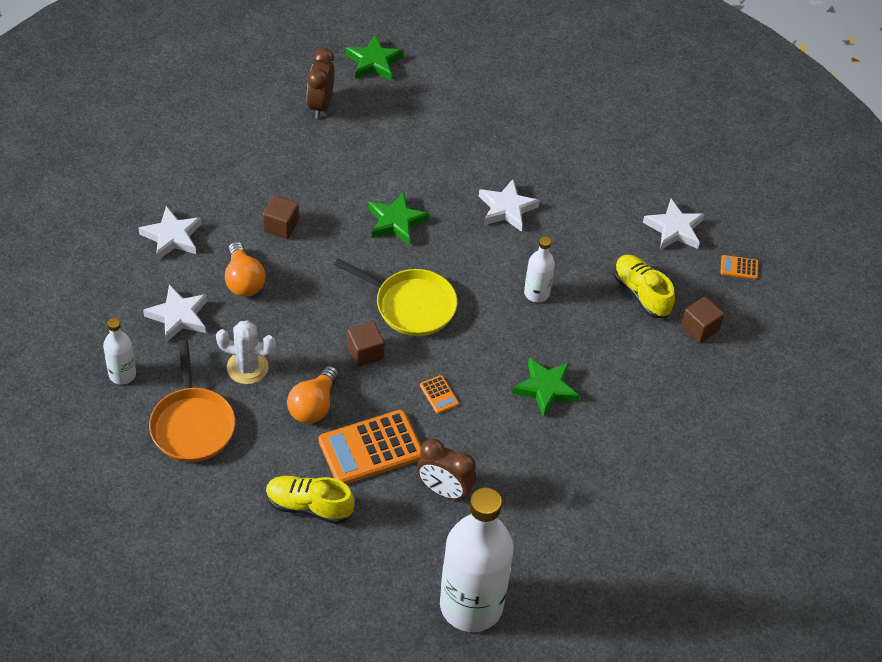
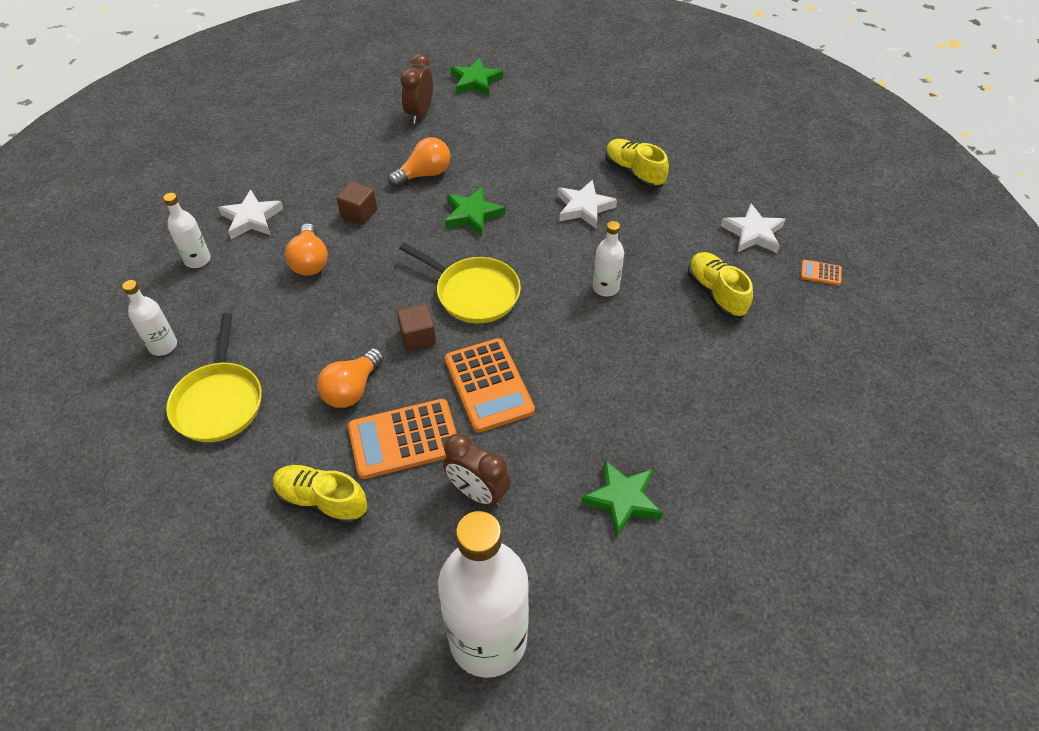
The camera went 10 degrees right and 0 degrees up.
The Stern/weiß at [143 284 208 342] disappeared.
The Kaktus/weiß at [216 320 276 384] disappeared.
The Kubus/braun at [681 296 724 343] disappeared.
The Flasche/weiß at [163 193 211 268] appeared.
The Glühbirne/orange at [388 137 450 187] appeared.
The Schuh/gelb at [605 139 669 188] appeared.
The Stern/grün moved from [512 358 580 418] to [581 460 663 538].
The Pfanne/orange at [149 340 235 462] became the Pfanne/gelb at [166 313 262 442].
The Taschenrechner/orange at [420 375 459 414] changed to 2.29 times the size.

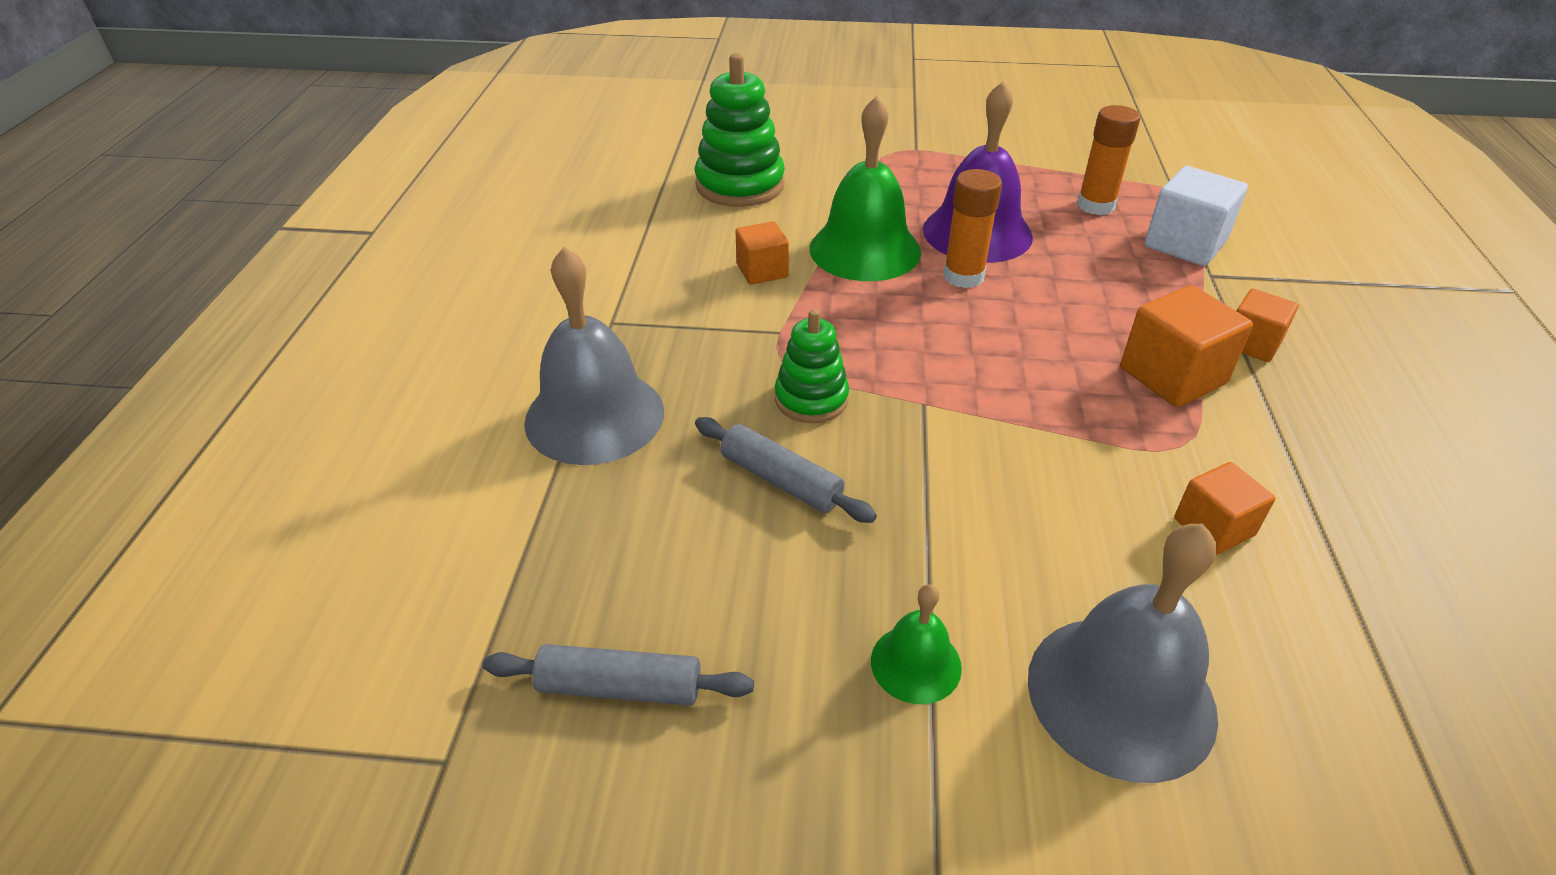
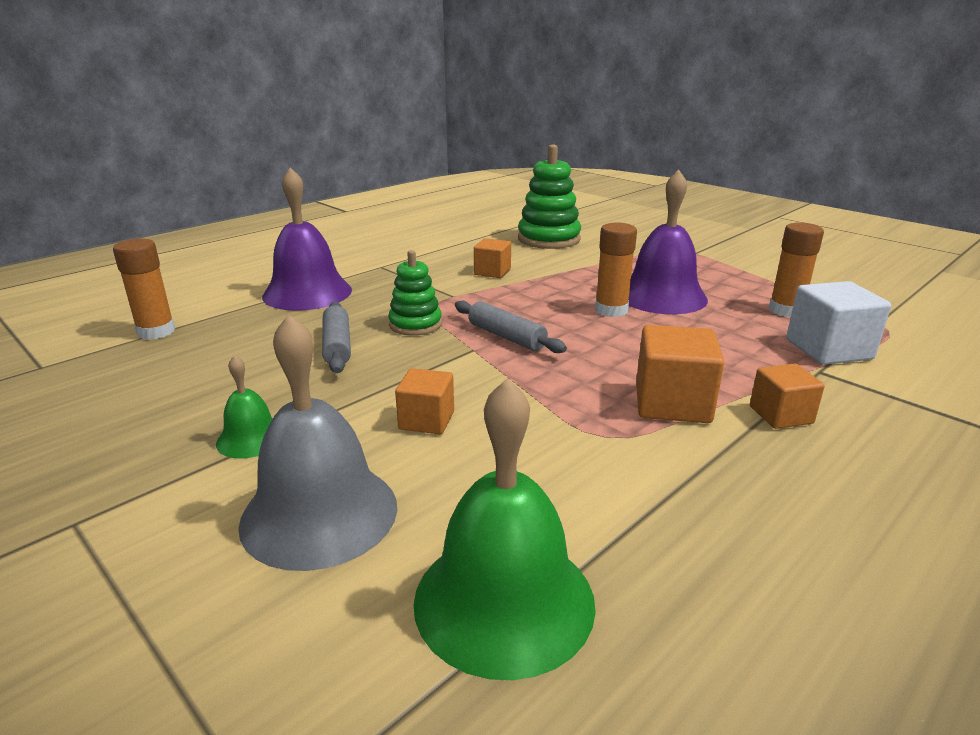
The camera went 40 degrees right and 15 degrees down.
The Klebestift/orange at [113 238 175 340] appeared.
The Nudelholz/grau moved from [483 644 754 706] to [455 301 567 353].
The Glocke/grün moved from [810 96 921 281] to [414 378 596 680].
The Kubus/orange moved from [1174 462 1275 555] to [395 368 454 434].
The Glocke/grau at [524 247 664 465] became the Glocke/lila at [262 167 352 311].

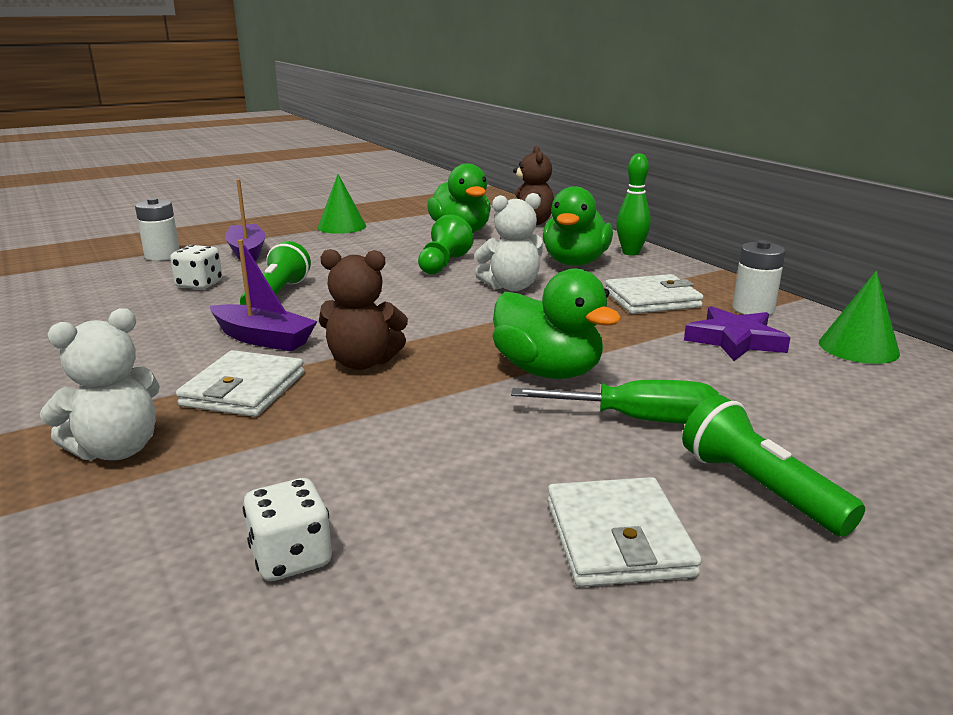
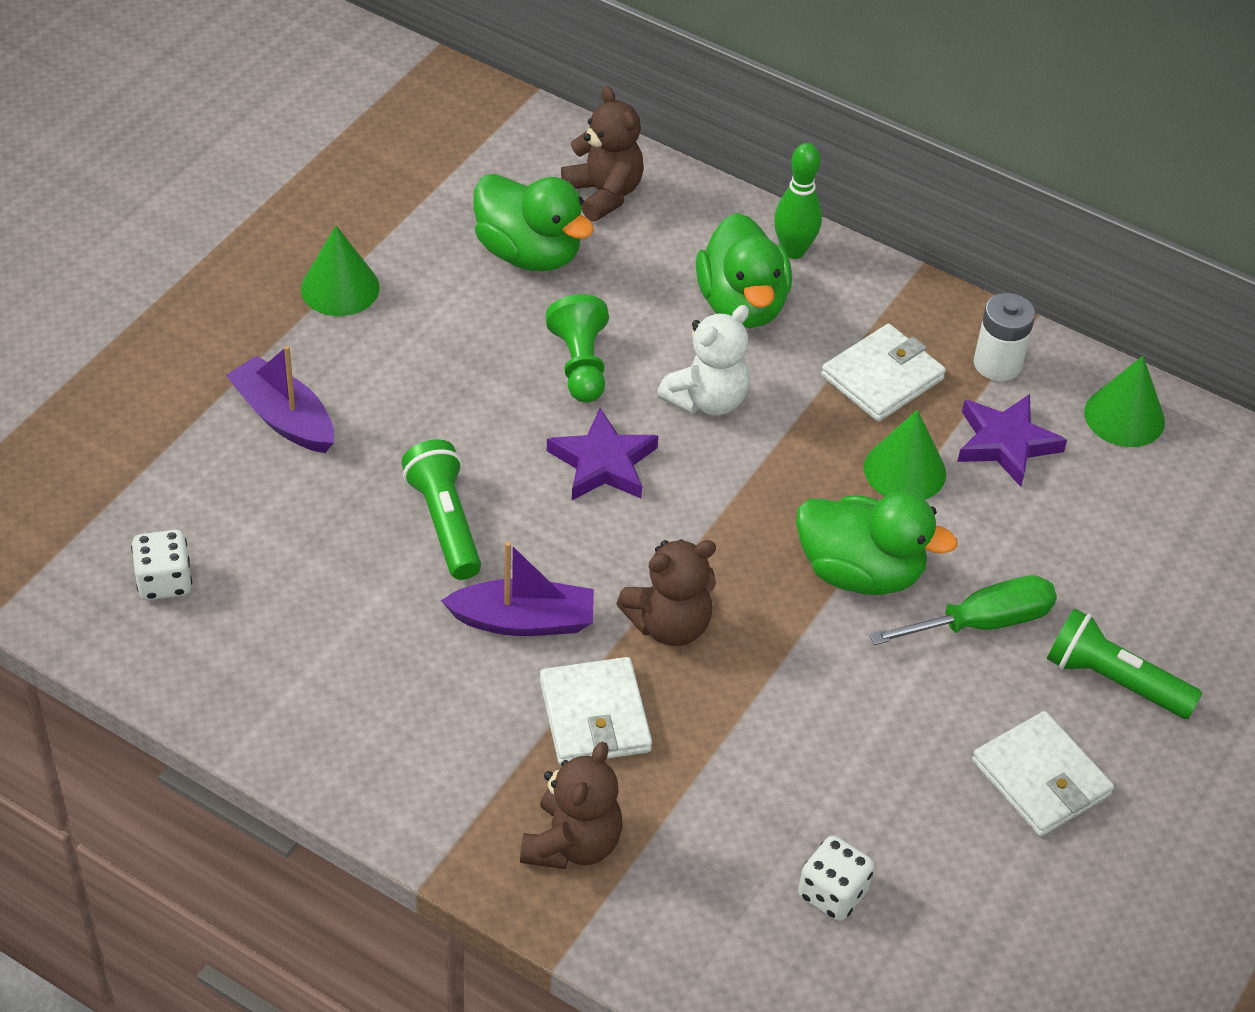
The camera went 30 degrees left and 25 degrees up.
The Batterie/weiß at [135 198 179 261] disappeared.
The Stern/lila at [547 408 658 500] appeared.
The Kegel/grün at [864 410 946 500] appeared.
The Spielwürfel/weiß moved from [170 245 222 289] to [131 530 192 600].
The Teddybär/weiß at [40 308 160 461] became the Teddybär/braun at [520 742 623 869].

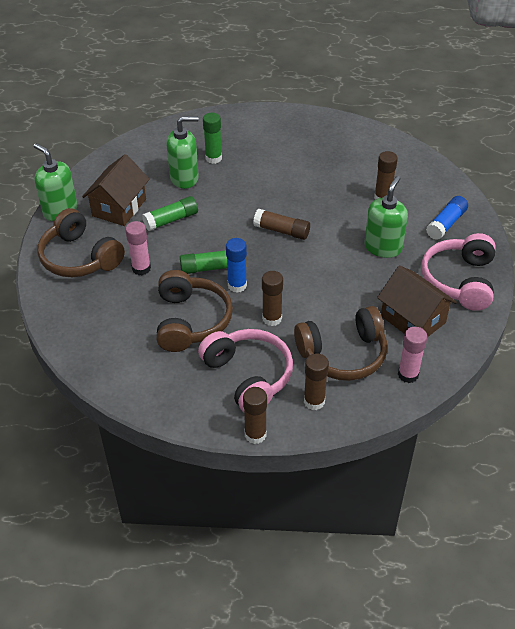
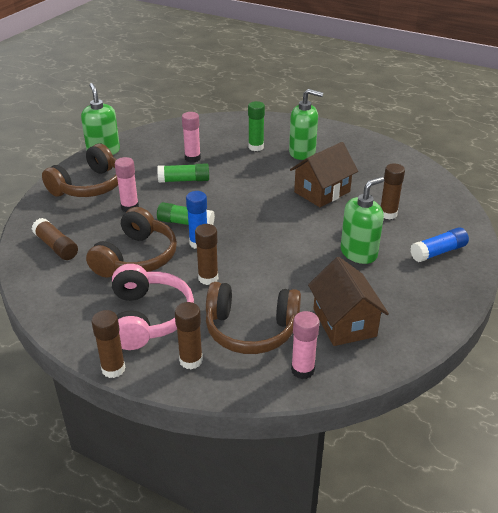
The camera went 25 degrees right and 10 degrees down.
The Kopfhörer/rosa at [421 233 496 311] disappeared.
The Klebestift/rosa at [182 112 201 163] appeared.
The Haus/braun moved from [82 154 149 226] to [290 142 358 207].
The Seifenspender/grün moved from [166 116 199 189] to [289 89 323 160].
The Klebestift/braun moved from [253 209 310 240] to [32 218 78 260].
The Kopfhörer/braun at [38 208 125 277] turned 120 degrees counterclockwise.

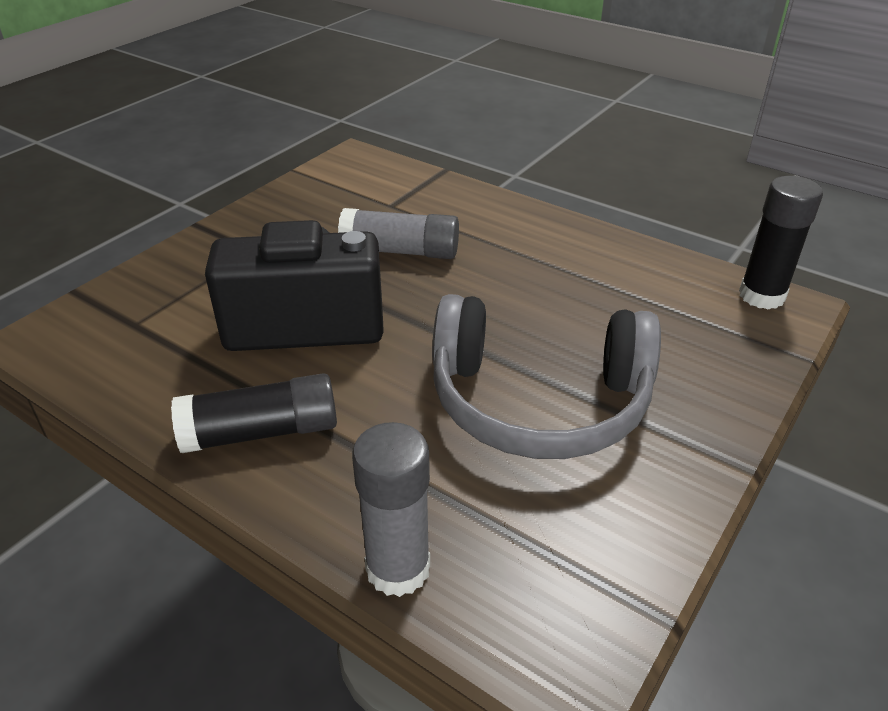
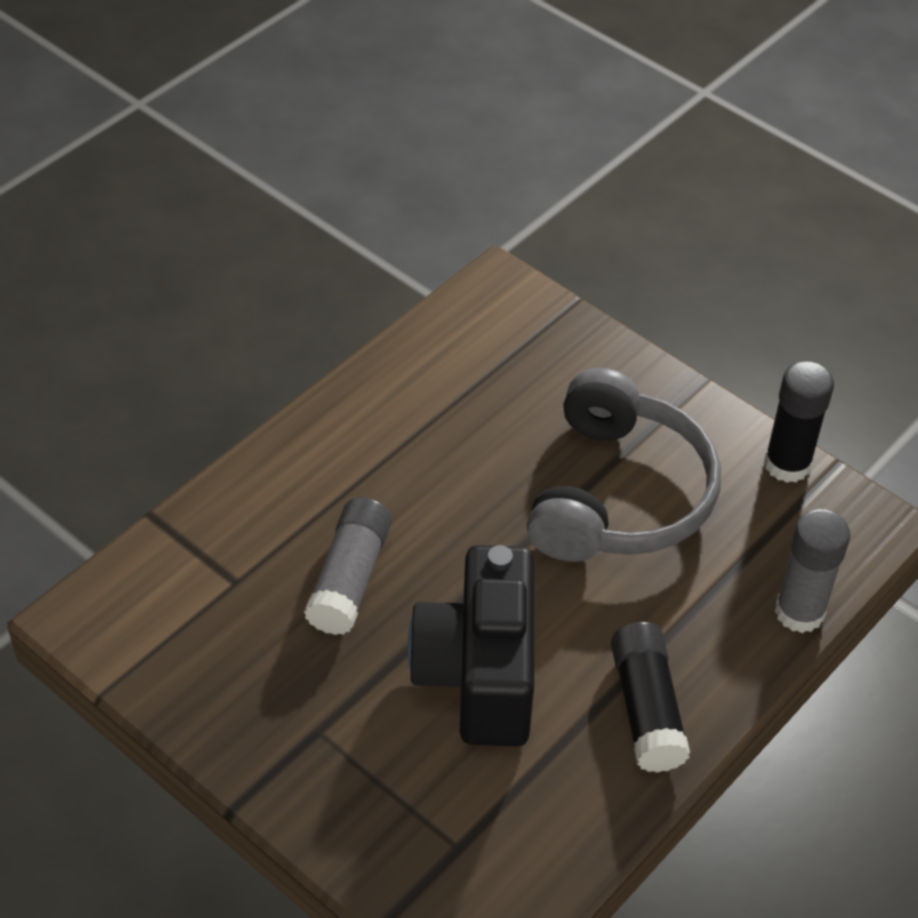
The camera went 85 degrees left and 10 degrees up.
The Klebestift/schwarz moved from [739 176 823 310] to [764 361 834 483].

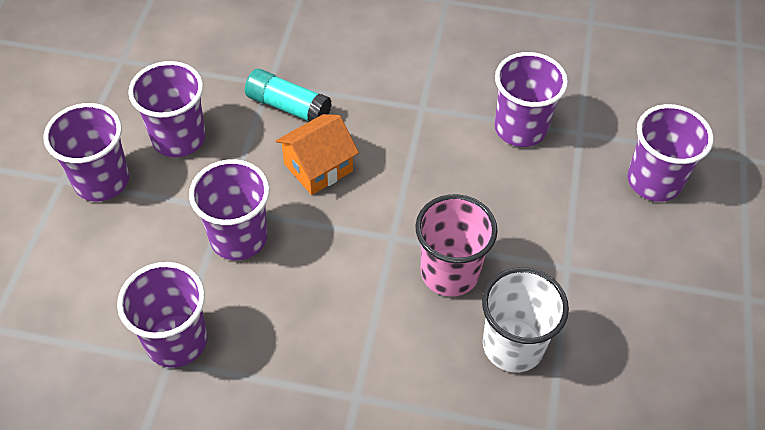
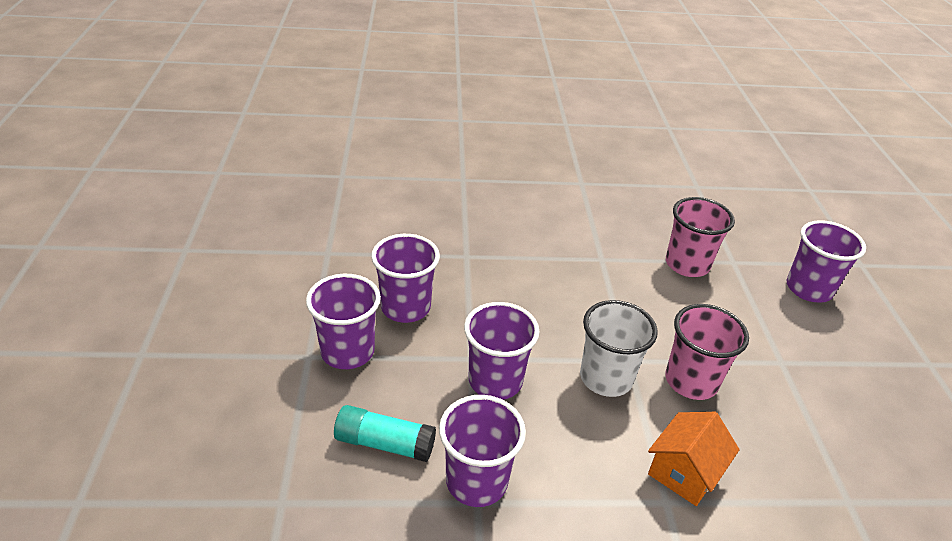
The camera went 15 degrees left and 15 degrees down.
The Klebestift/türkis moved from [245 69 332 122] to [334 405 436 462].
The Haus/orange moved from [276 114 359 195] to [648 412 740 506].
The Becher/weiß moved from [482 267 569 372] to [580 300 658 397].
The Becher/lila at [495 52 568 147] became the Becher/rosa at [666 197 735 277].

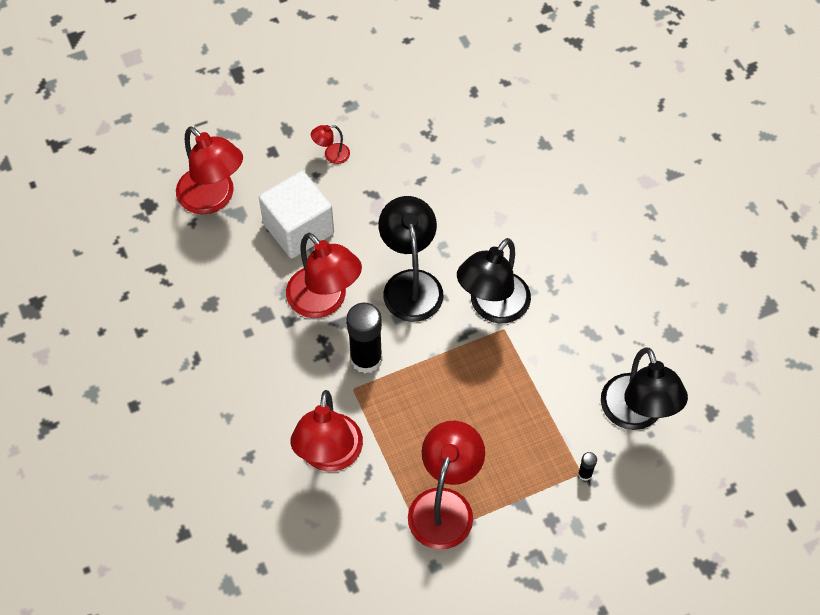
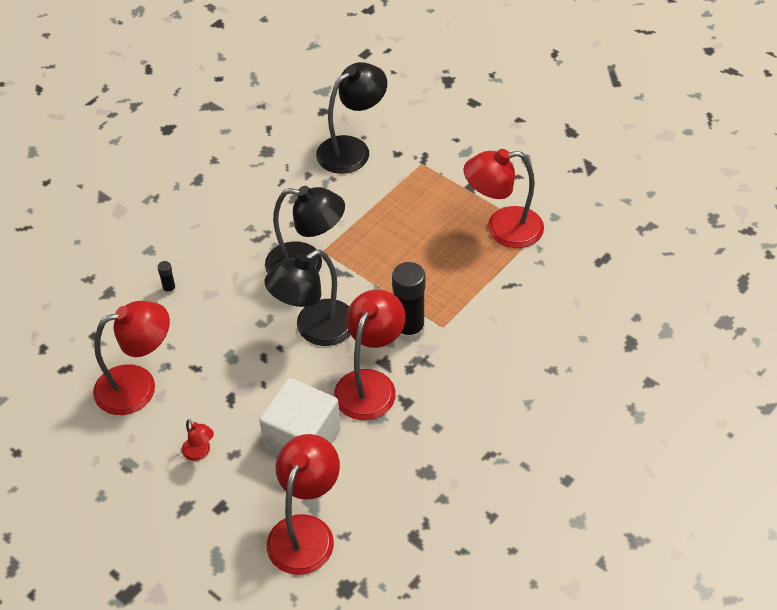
The camera went 115 degrees left and 10 degrees down.
The Lampe/rot moved from [290 390 363 472] to [93 301 170 415].
The Klebestift/schwarz moved from [578 452 597 481] to [157 261 176 294].

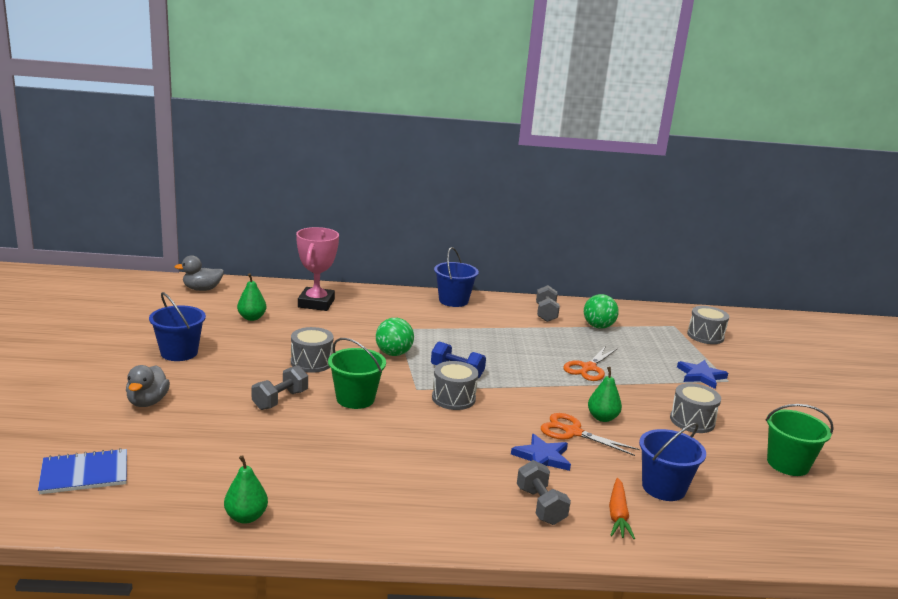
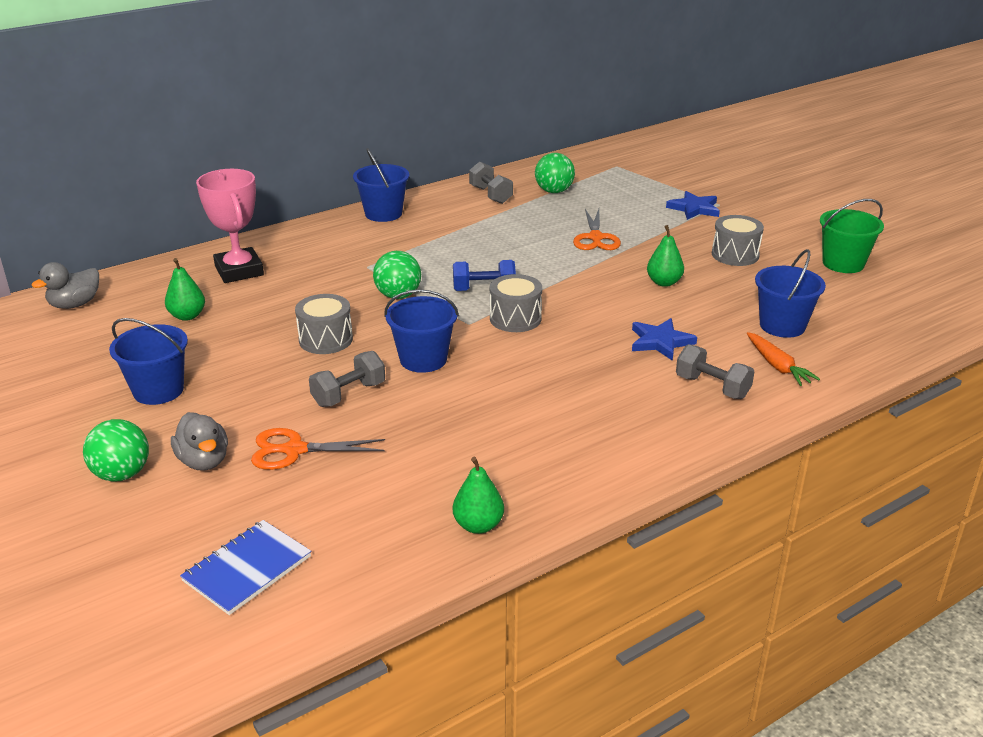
The camera went 30 degrees left and 10 degrees up.
The Trommel/grau at [687 306 729 344] disappeared.
The Ball/grün at [83 419 149 482] appeared.
The Schere/orange moved from [541 413 640 456] to [251 428 385 470].
The Eimer/grün at [328 338 386 409] became the Eimer/blau at [384 289 459 373].
The Hantel/grau at [252 365 308 410] turned 45 degrees clockwise.

